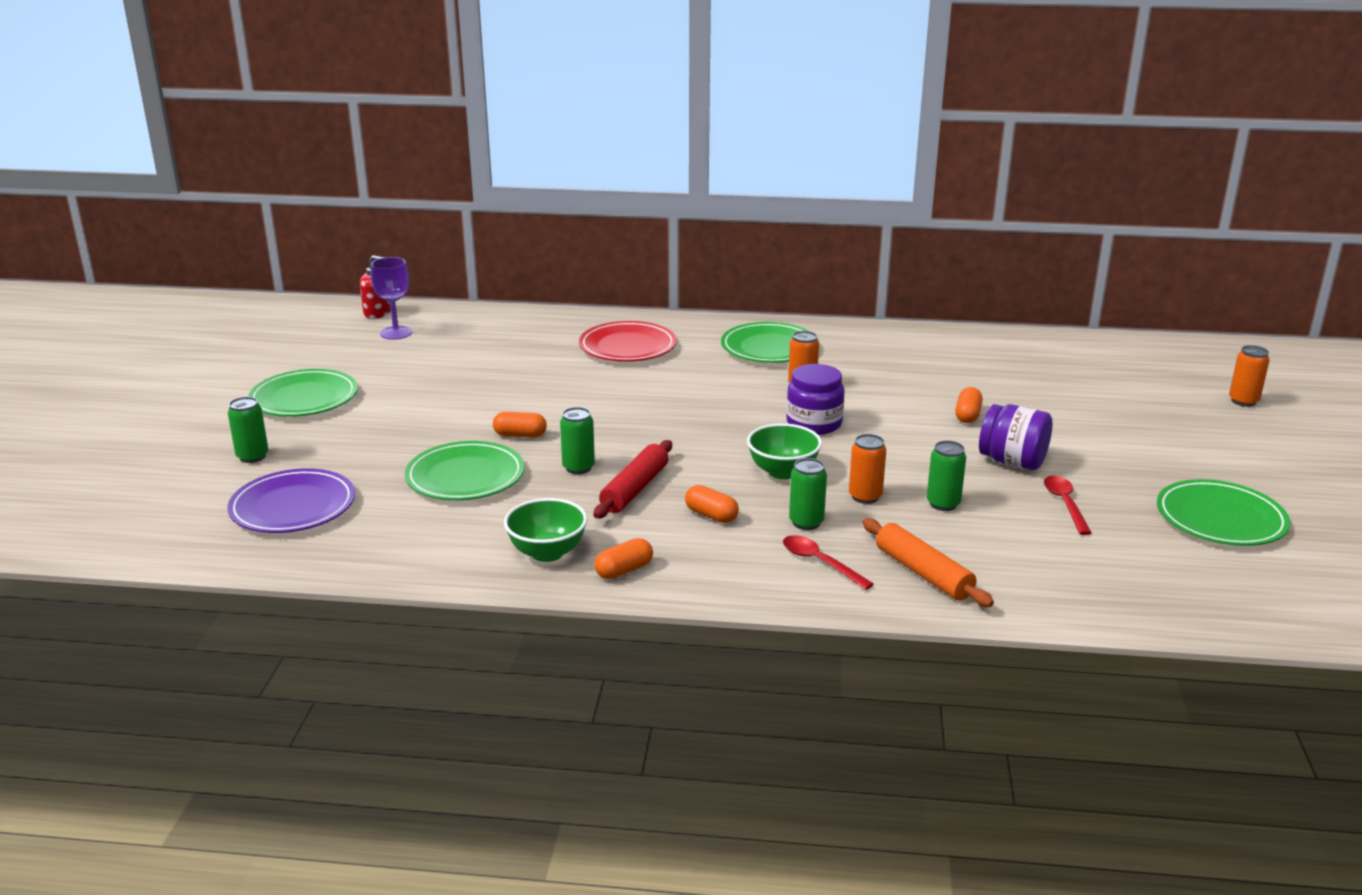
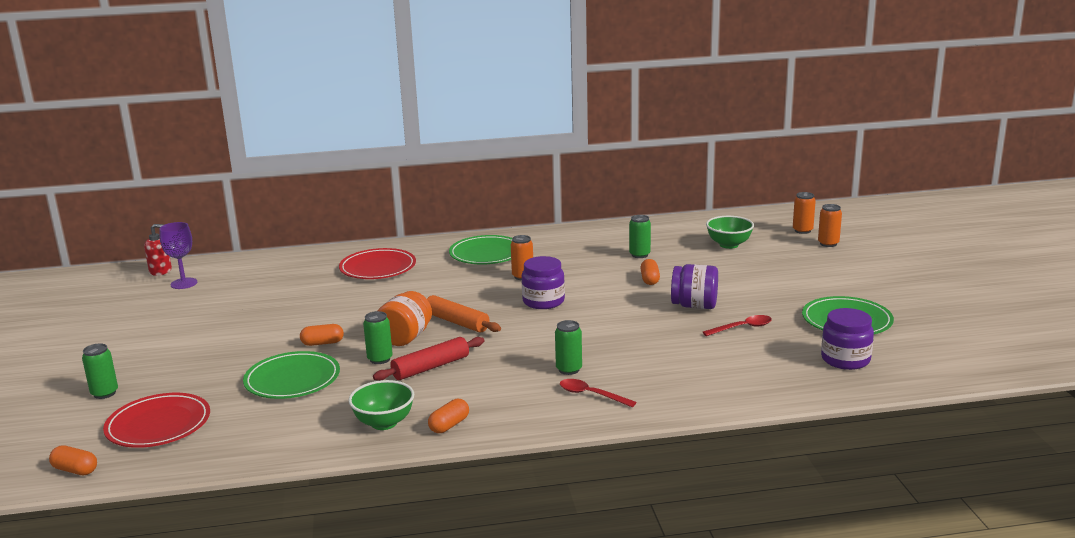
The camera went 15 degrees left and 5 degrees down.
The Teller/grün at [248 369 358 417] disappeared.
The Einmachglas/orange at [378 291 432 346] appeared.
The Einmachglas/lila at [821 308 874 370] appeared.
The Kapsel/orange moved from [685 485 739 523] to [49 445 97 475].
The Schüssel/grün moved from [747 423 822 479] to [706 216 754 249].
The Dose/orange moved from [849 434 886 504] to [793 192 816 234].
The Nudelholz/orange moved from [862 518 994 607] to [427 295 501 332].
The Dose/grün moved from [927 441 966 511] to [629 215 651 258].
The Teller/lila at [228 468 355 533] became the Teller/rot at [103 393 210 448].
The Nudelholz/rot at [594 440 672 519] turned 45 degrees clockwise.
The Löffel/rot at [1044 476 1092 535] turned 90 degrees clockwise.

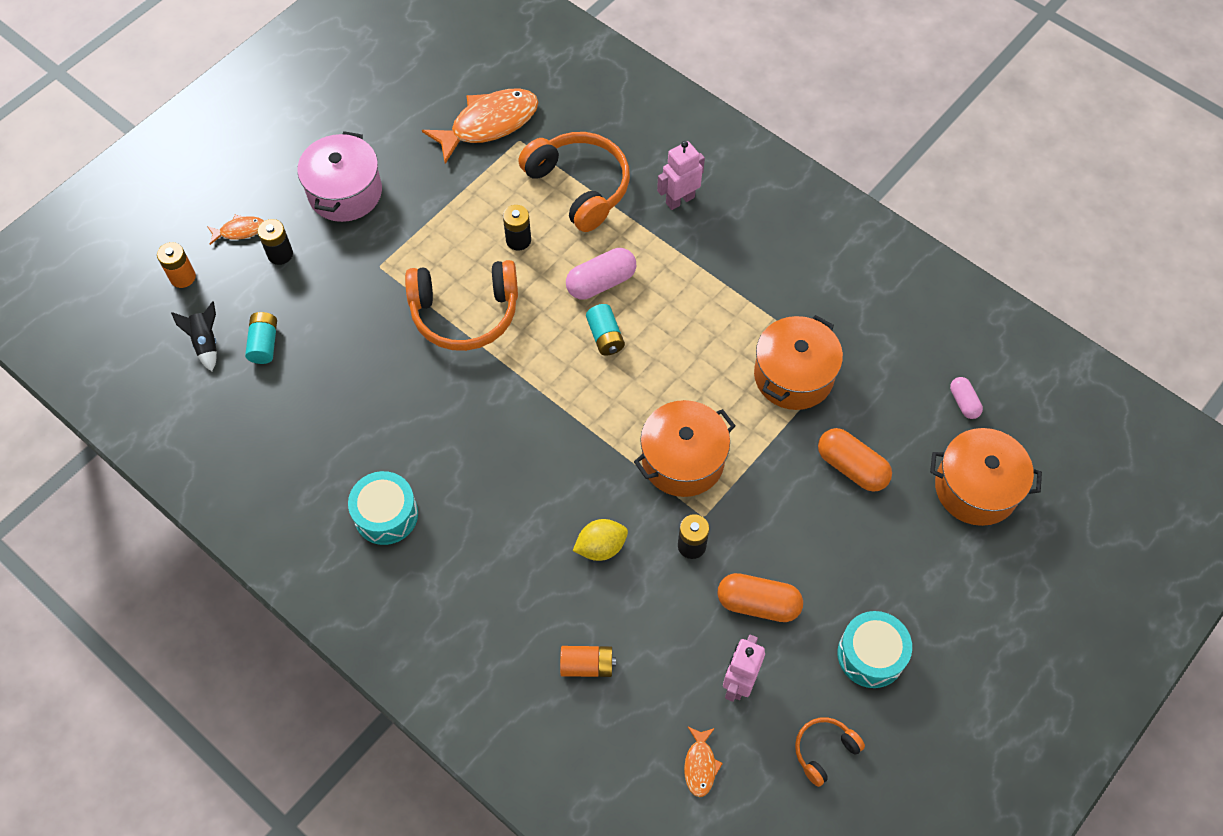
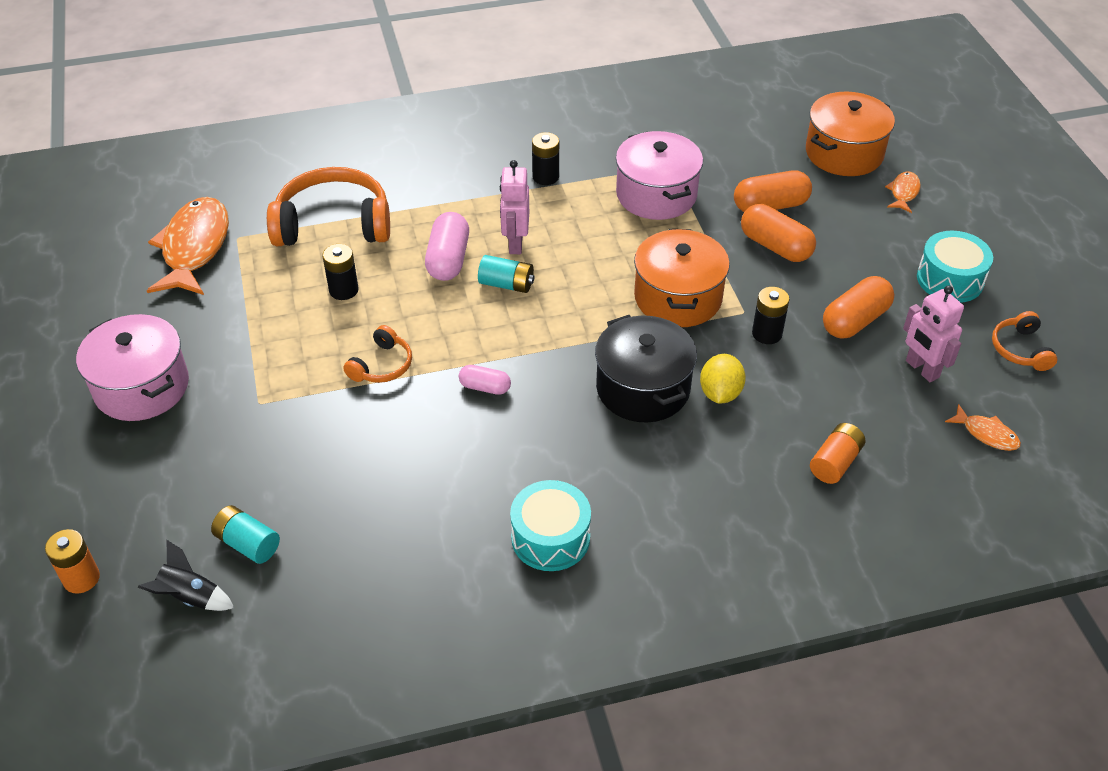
The camera went 55 degrees left and 15 degrees down.
The Kochtopf/schwarz at [595 315 697 422] appeared.
The Kapsel/orange at [741 204 816 262] appeared.
The Fisch/orange moved from [207 215 264 245] to [885 171 921 213].
The Batterie/schwarz moved from [257 219 293 265] to [532 132 559 185].
The Roboter/rosa moved from [657 141 705 210] to [500 160 529 254].
The Kapsel/rosa moved from [950 377 983 419] to [459 365 511 395].
The Kochtopf/orange at [754 315 843 410] became the Kochtopf/rosa at [616 131 703 220].
The Kopfhörer/orange at [405 260 518 351] changed to 0.50 times the size.

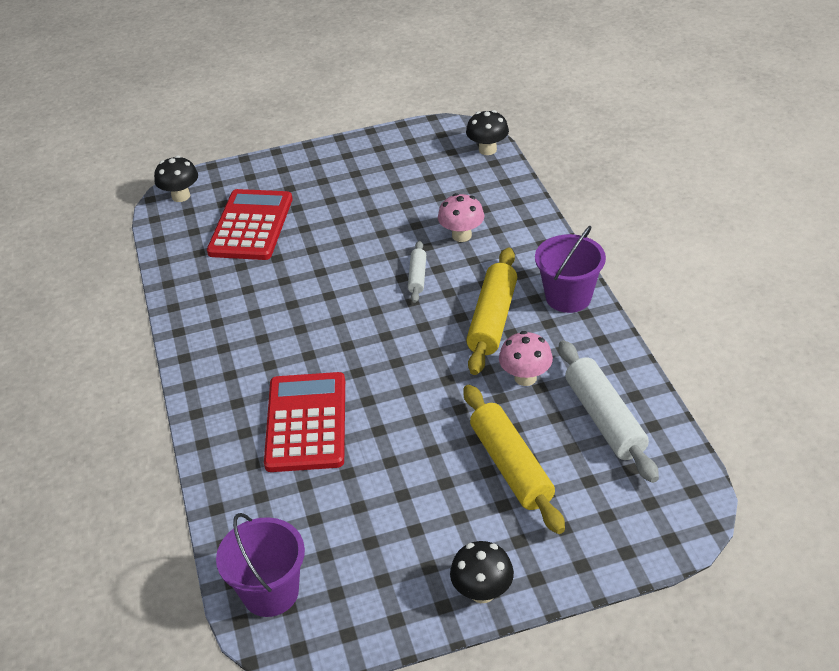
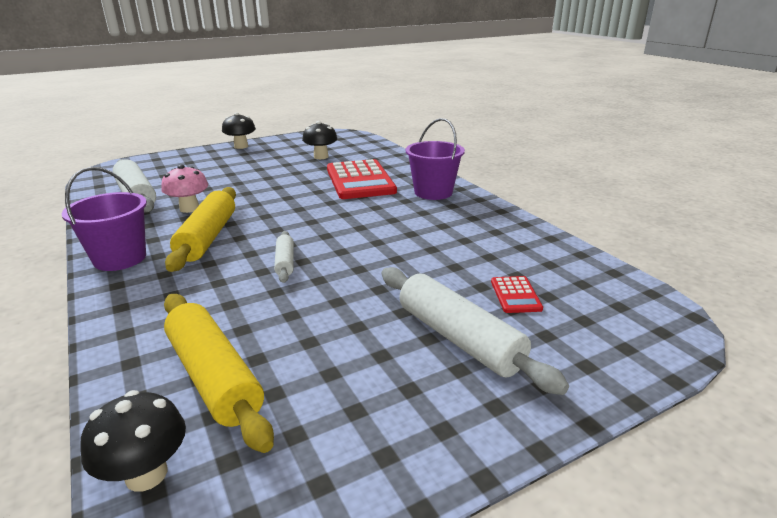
The camera went 165 degrees right and 15 degrees down.
The Pilz/rosa at [438 193 484 242] disappeared.
The Nudelholz/weiß at [382 267 569 395] appeared.
The Pilz/schwarz moved from [154 156 198 202] to [302 121 337 159].
The Eimer/lila moved from [216 513 305 617] to [405 118 465 200].
The Nudelholz/gelb moved from [463 385 565 534] to [164 294 274 453].
The Taschenrechner/rot at [207 189 292 260] changed to 0.44 times the size.

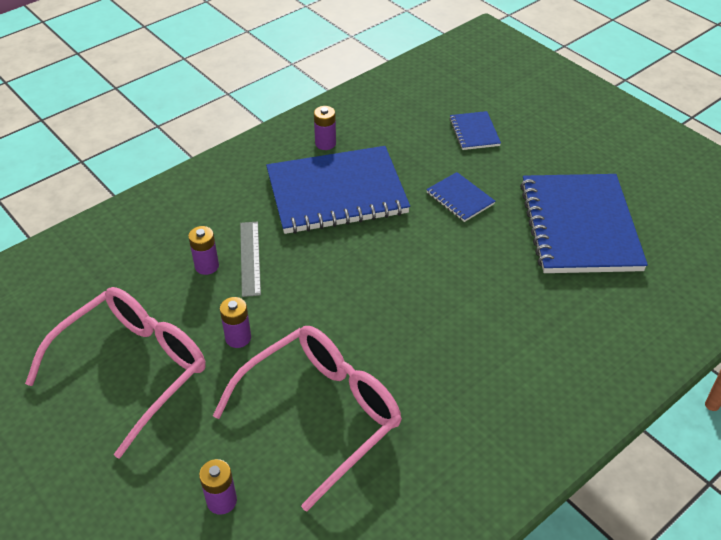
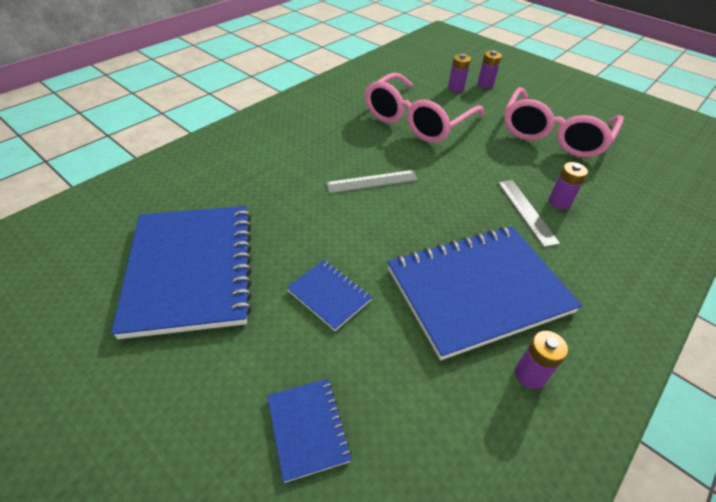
The camera went 170 degrees right and 0 degrees up.
The Lineal/grau at [326 170 418 193] appeared.
The Batterie/lila moved from [220 297 251 348] to [477 50 502 88].

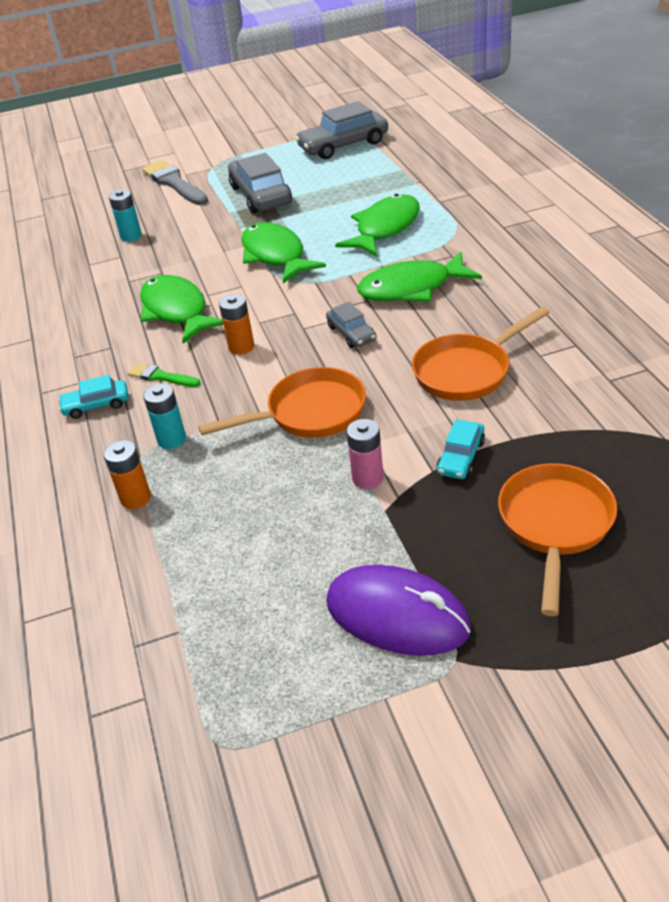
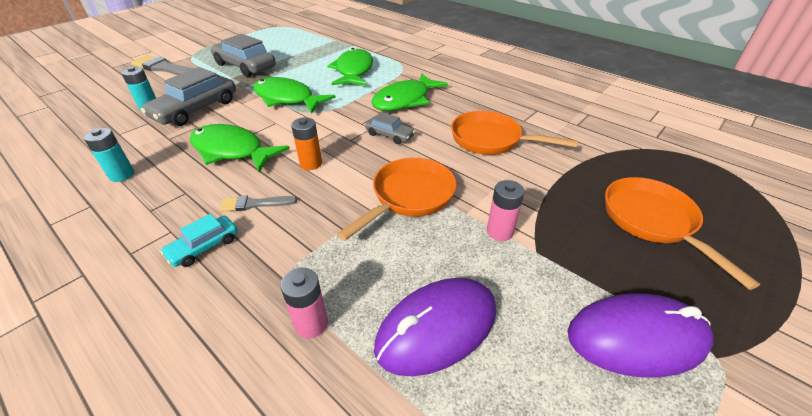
The camera went 35 degrees left and 0 degrees up.
The Auto/türkis at [437 419 485 479] disappeared.
The Computermaus/lila at [374 278 496 376] appeared.
The Batterie/türkis moved from [143 383 186 449] to [83 128 134 182].
The Auto/grau moved from [295 101 388 159] to [141 67 236 126].
The Batterie/orange at [104 440 151 509] became the Batterie/rosa at [280 268 328 339].
The Pinsel/grün at [127 363 201 387] became the Pinsel/grau at [220 196 297 212].
The Pfanne/orange at [412 307 550 401] turned 90 degrees clockwise.

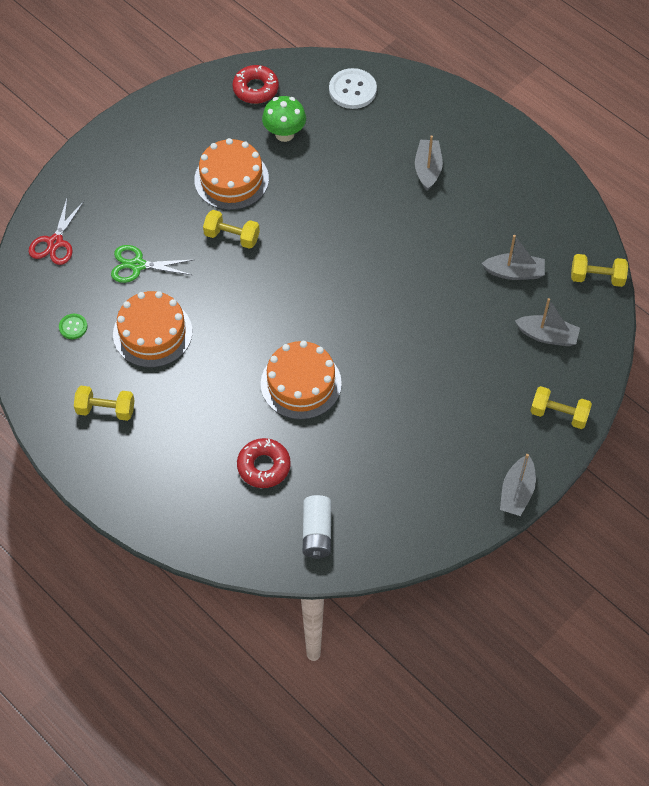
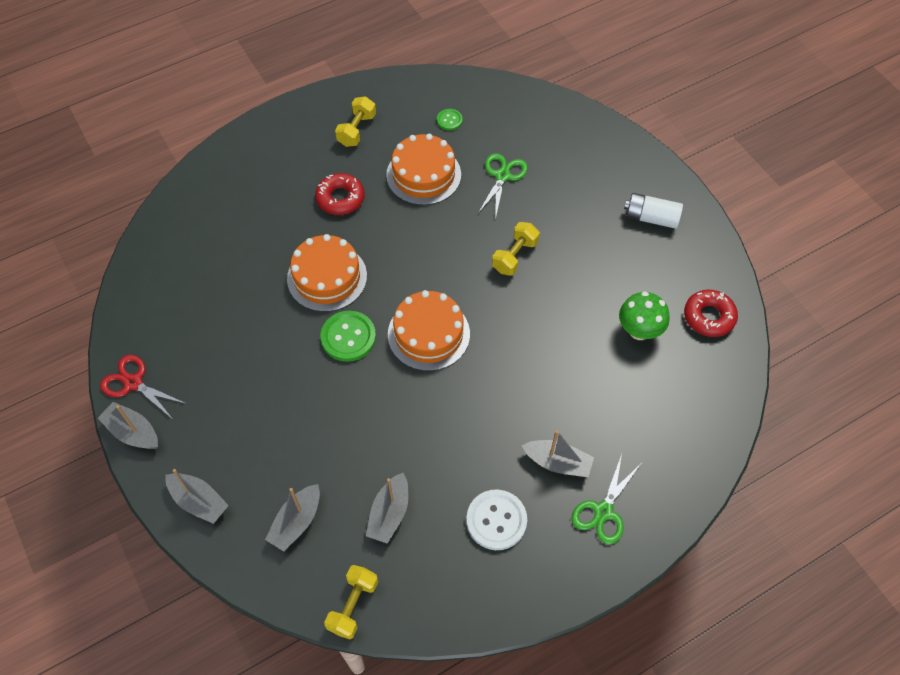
The camera went 105 degrees right and 0 degrees up.
The Knopf/grün at [321 311 376 362] appeared.
The Schere/grün at [572 454 641 544] appeared.
The Schere/rot moved from [29 199 84 265] to [100 355 187 418].
The Kuchen/orange moved from [194 138 269 210] to [388 290 470 371].
The Donut/rot moved from [237 438 291 488] to [315 173 364 215].
The Batterie/weiß moved from [303 495 331 559] to [624 193 683 229].
The Knopf/weiß moved from [329 68 377 109] to [466 490 527 550].
The Hantel/gelb at [530 386 592 429] was replaced by the Boot/grau at [165 469 229 524].

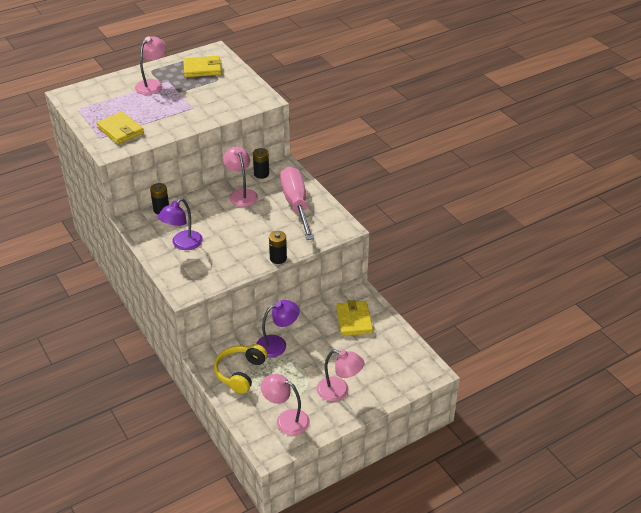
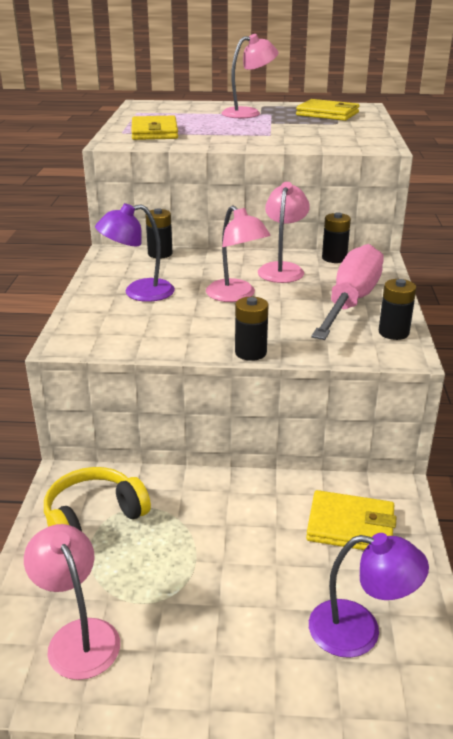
The camera went 35 degrees right and 10 degrees down.
The Batterie/schwarz at [379 279 416 340] appeared.
The Lampe/lila moved from [256 300 299 358] to [309 533 429 658].
The Lampe/rosa moved from [317 350 364 401] to [206 205 271 302].
The Geldbörse/gelb at [336 300 373 336] turned 75 degrees clockwise.

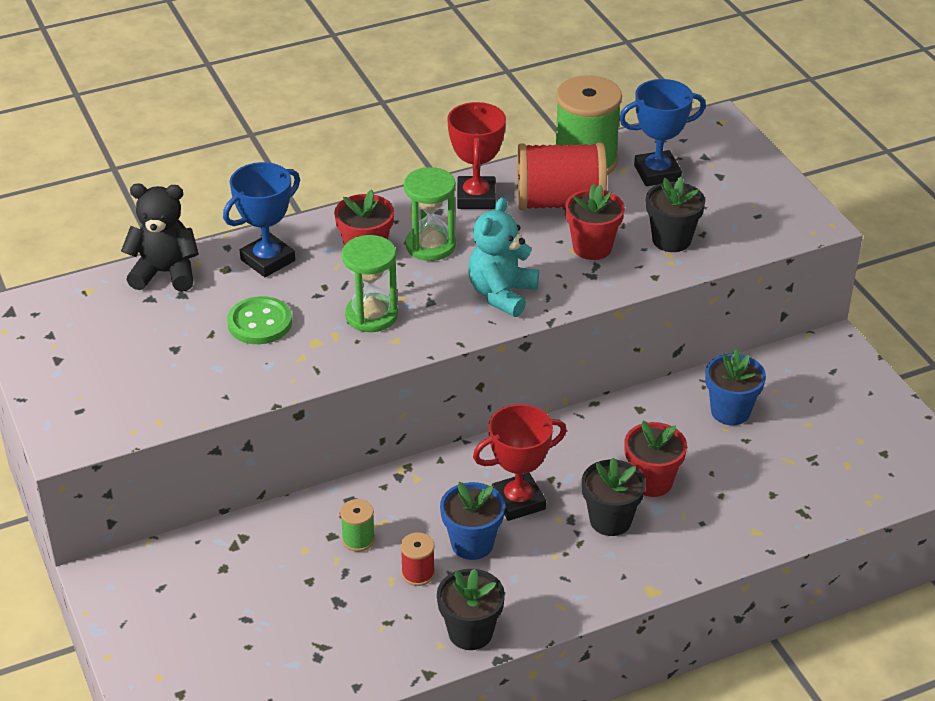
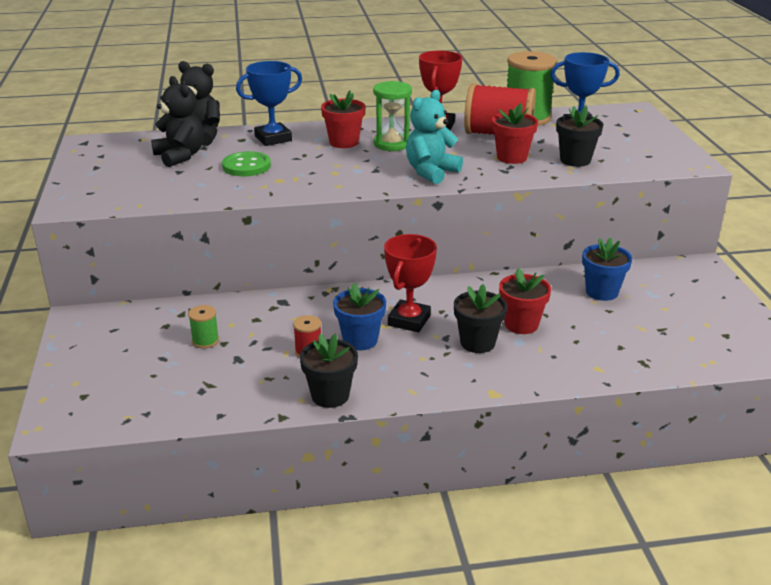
The camera went 15 degrees right and 10 degrees down.
The Sanduhr/grün at [342 235 398 332] disappeared.
The Teddybär/schwarz at [151 76 204 167] appeared.
The Garnrolle/grün moved from [340 499 375 552] to [188 305 219 349].
The Pokal/rot at [473 404 567 521] turned 60 degrees counterclockwise.

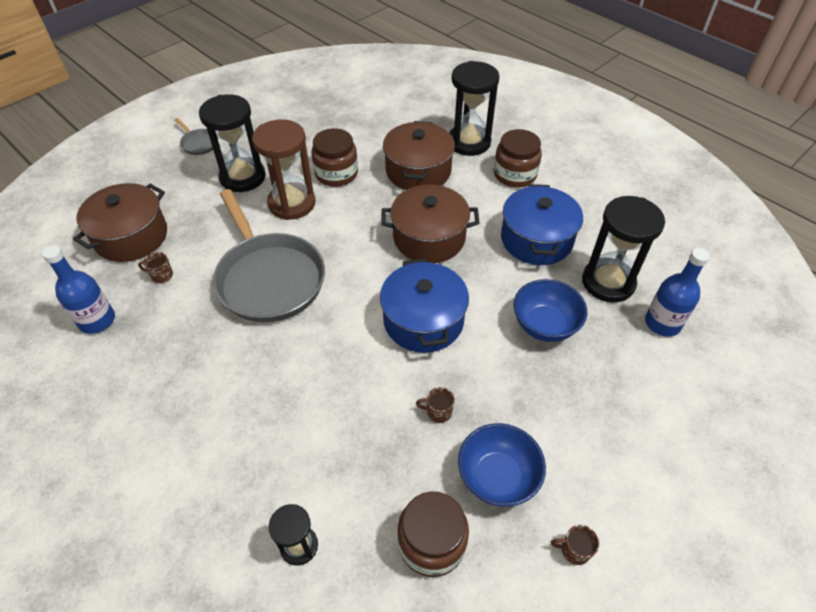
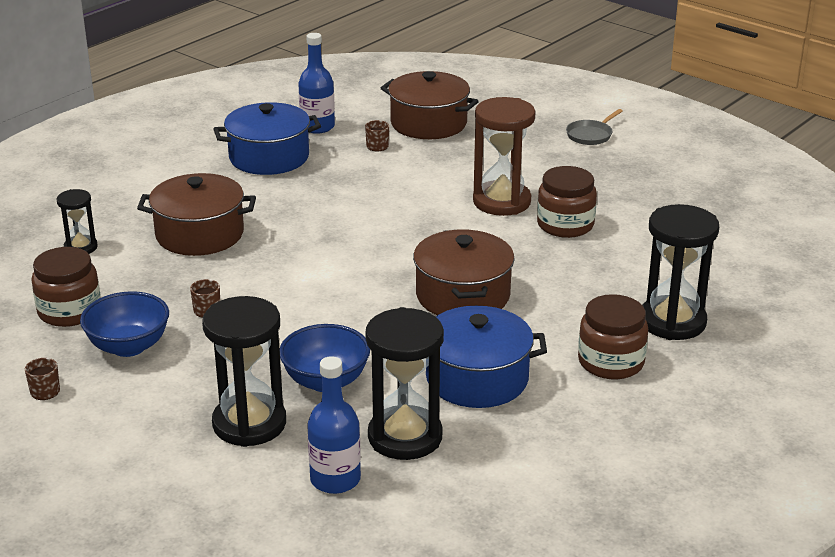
The camera went 85 degrees right and 20 degrees down.
The Pfanne/grau at [213 189 325 323] disappeared.
The Sanduhr/schwarz moved from [199 94 266 192] to [202 296 286 447].
The Kochtopf/blau moved from [380 258 469 353] to [214 102 321 175].
The Kochtopf/braun moved from [383 121 455 190] to [137 173 256 256].

